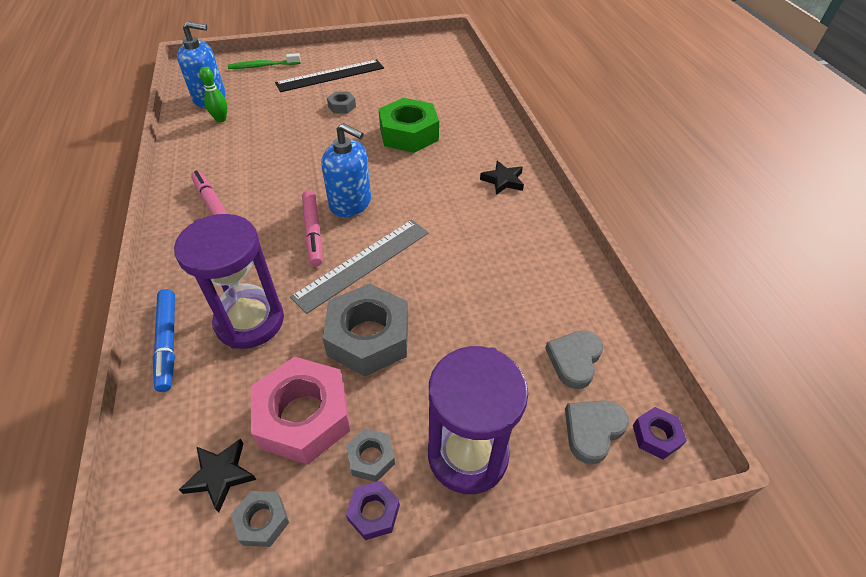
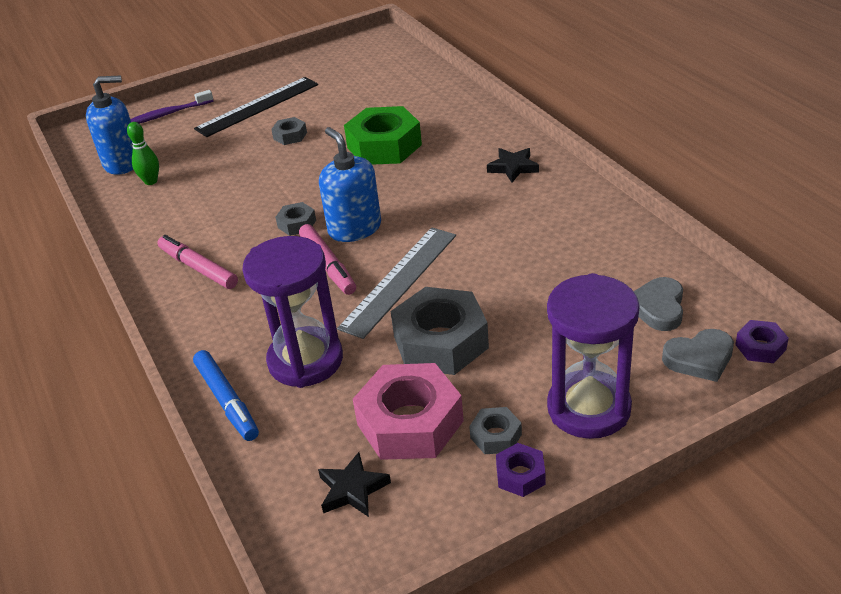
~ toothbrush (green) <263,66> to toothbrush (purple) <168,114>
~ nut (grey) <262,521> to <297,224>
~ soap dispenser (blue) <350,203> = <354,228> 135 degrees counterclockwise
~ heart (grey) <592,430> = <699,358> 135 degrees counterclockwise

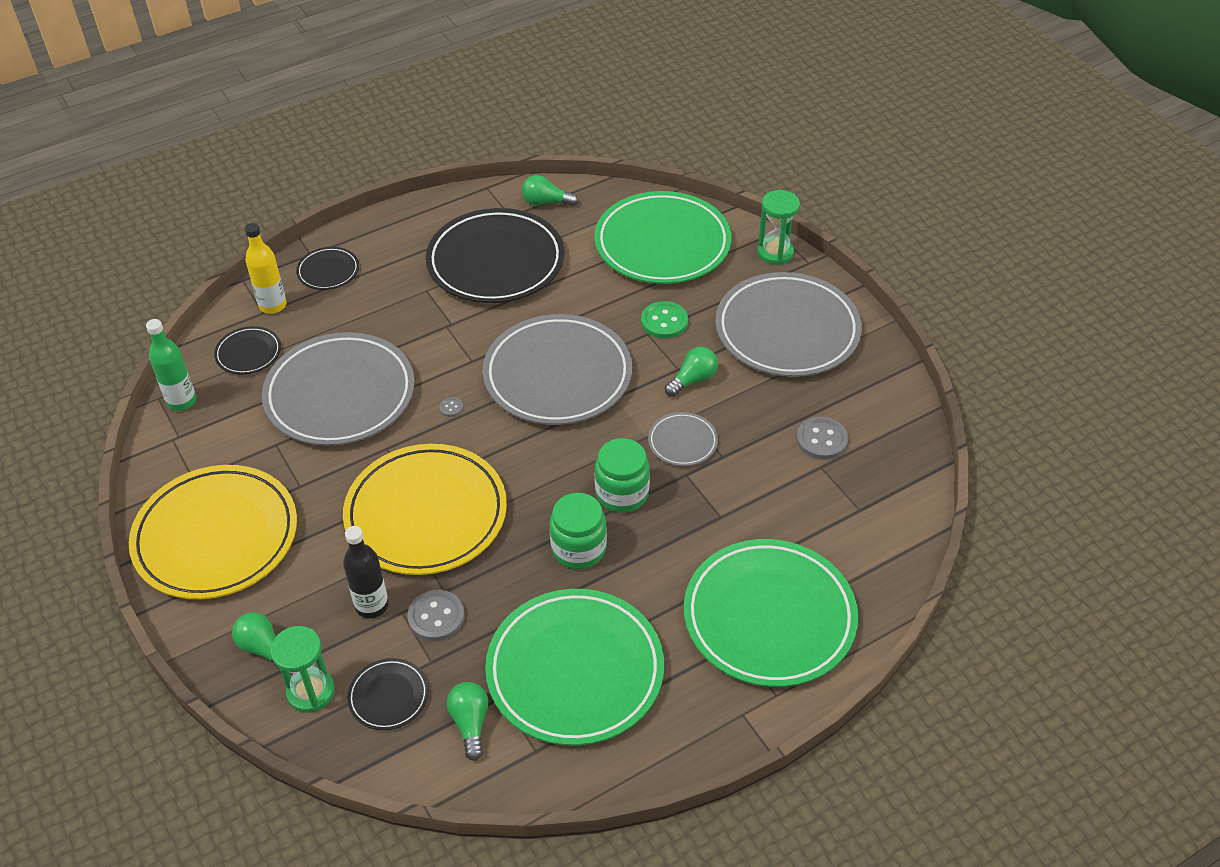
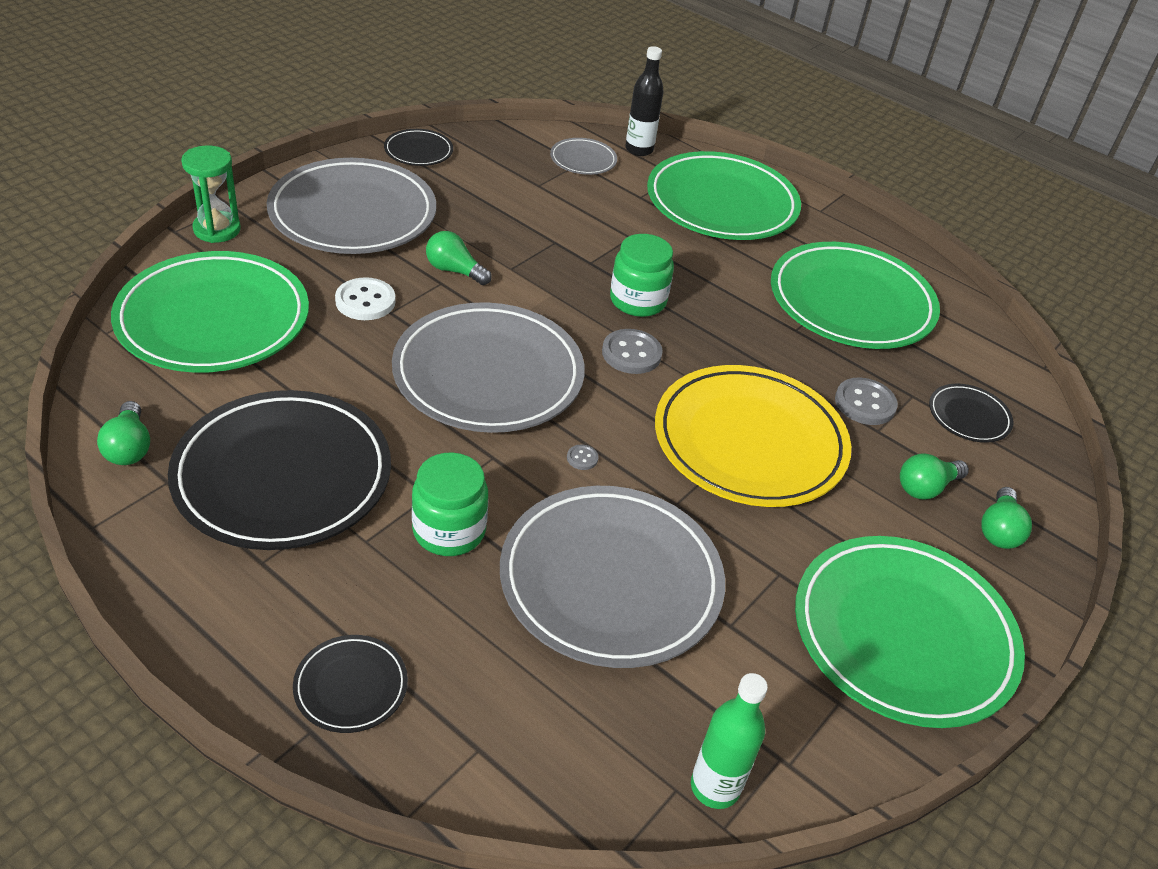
~ button (green) <664,321> to button (white) <365,301>
~ plate (black) <248,353> to <418,151>
~ jar (green) <578,548> to <449,531>
~ plate (grey) <682,442> to <583,160>
~ button (grey) <821,440> to <631,353>
~ bottle (black) <372,605> to <639,149>
~ plate (yellow) <216,537> to plate (green) <903,635>
~ light bulb (green) <470,723> to <926,488>
- bottle (yellow) <272,305>
- hourglass (green) <311,692>

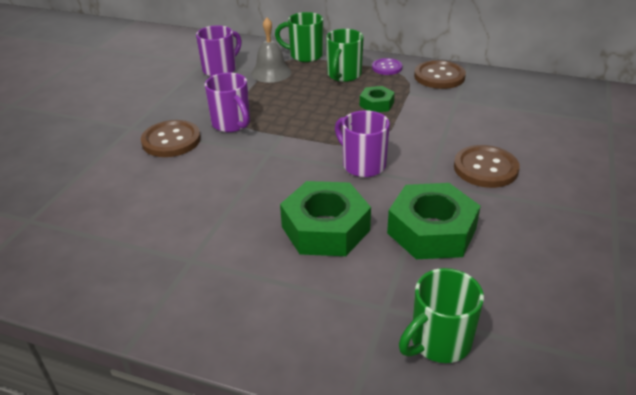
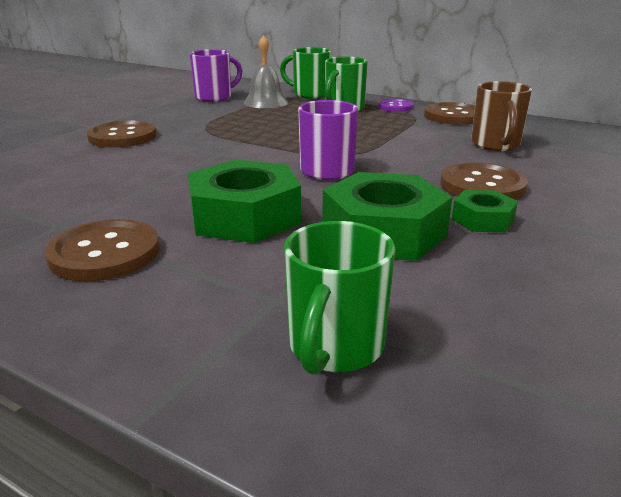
+ button (brown) <105,253>
~ mug (green) <438,342> = <334,348> 45 degrees counterclockwise
~ nut (green) <376,104> to <482,219>
+ mug (brown) <495,145>
- mug (purple) <232,124>

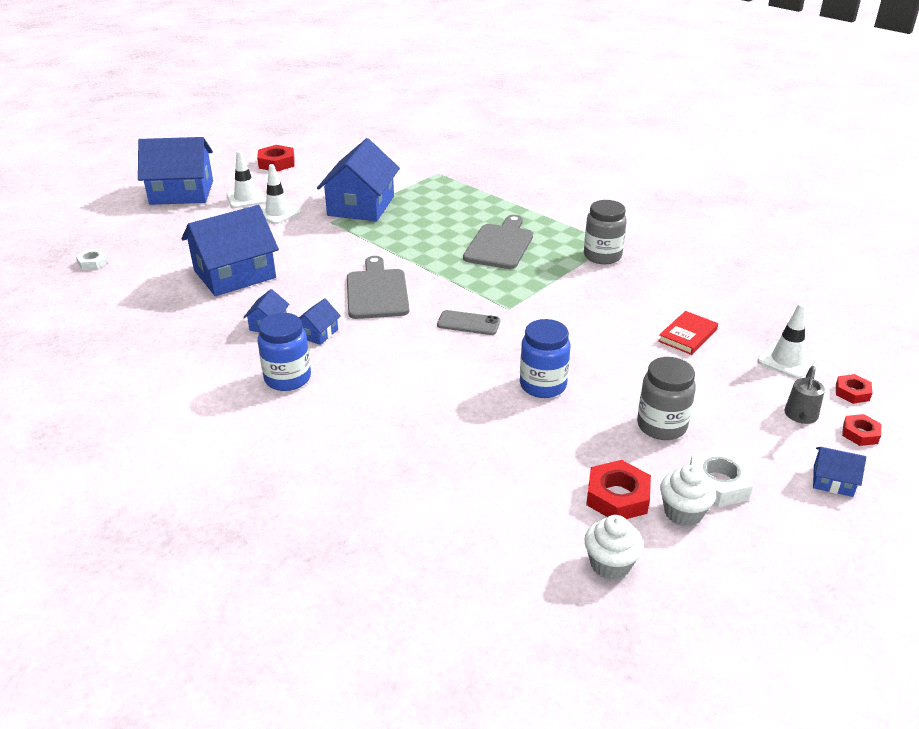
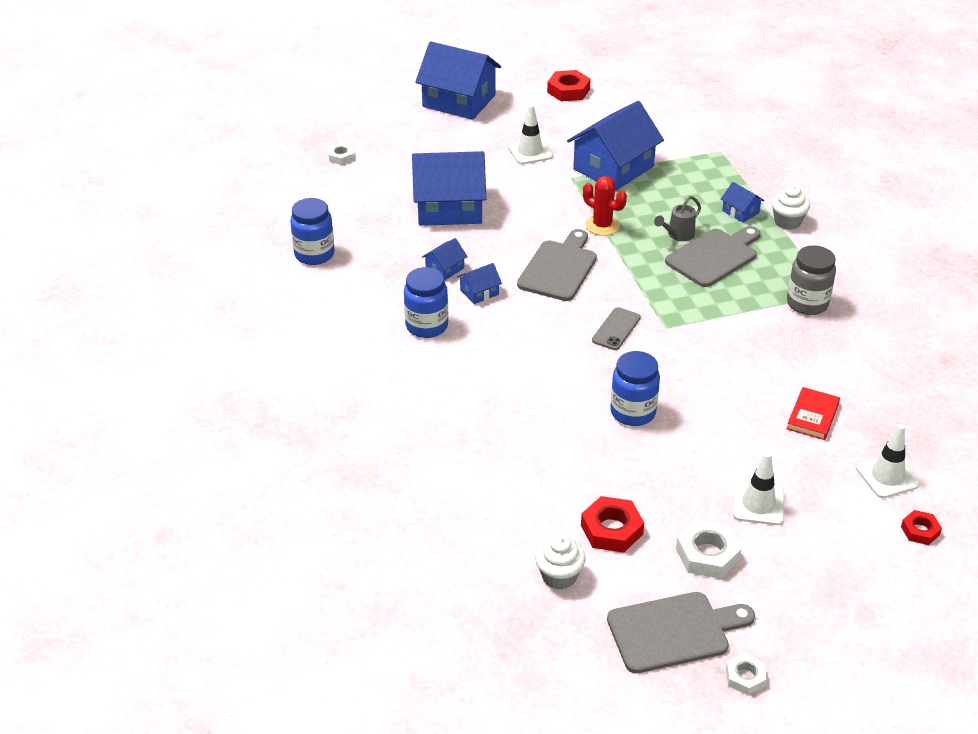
+ jar (blue) <314,254>
+ cactus (red) <602,226>
~ phone (grey) <468,323> = <616,329> 75 degrees clockwise
+ cutting board (grey) <674,631>
~ watering can (grey) <801,416> to <678,235>
~ house (blue) <833,481> to <740,212>
+ nut (white) <745,677>
~ traffic cone (white) <246,198> to <758,504>
~ cupcake (white) <683,513> to <787,222>
~ book (red) <687,335> = <812,416> 45 degrees counterclockwise
- jar (grey) <661,426>
- nut (red) <860,433>

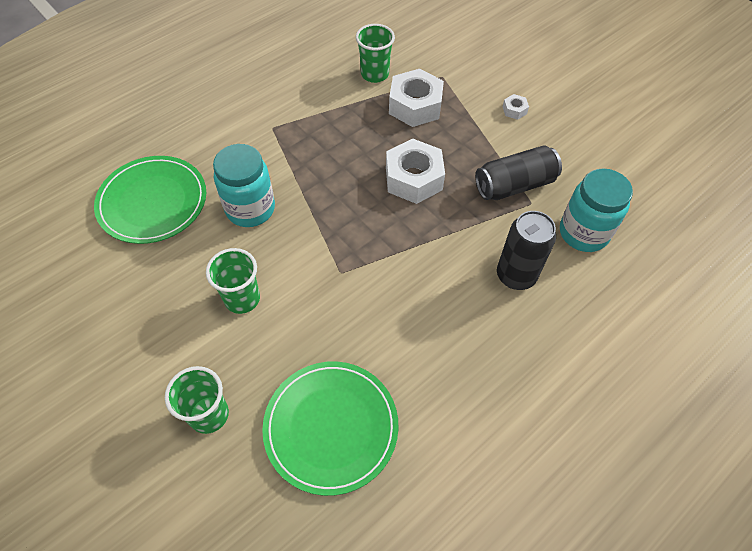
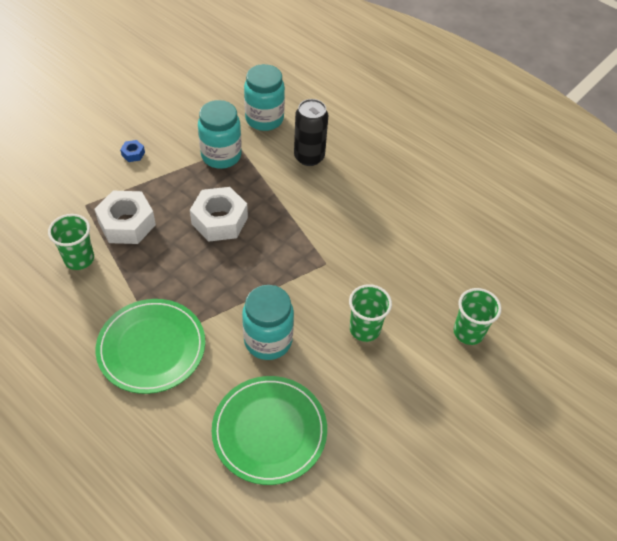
~ plate (green) <331,427> to <151,347>
~ nut (white) <514,110> to nut (blue) <133,154>
~ can (black) <514,185> to jar (turquoise) <221,156>

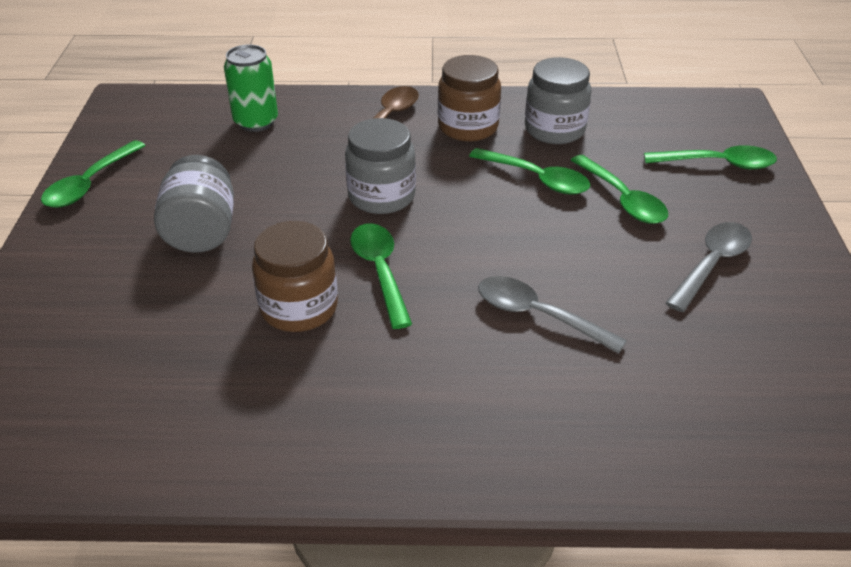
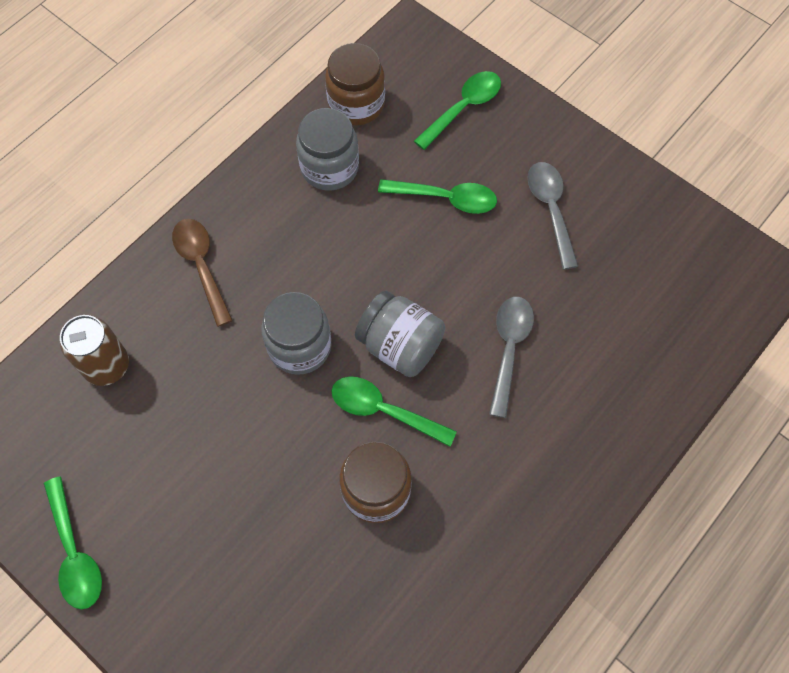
~ can (green) <256,122> to can (brown) <107,366>
~ jar (brown) <468,127> to <356,104>
~ jar (grey) <201,231> to <400,346>
~ spoon (grey) <537,315> = <509,349> 120 degrees clockwise
- spoon (green) <537,179>

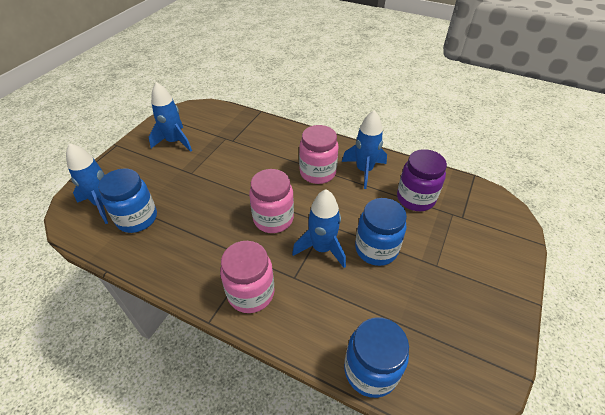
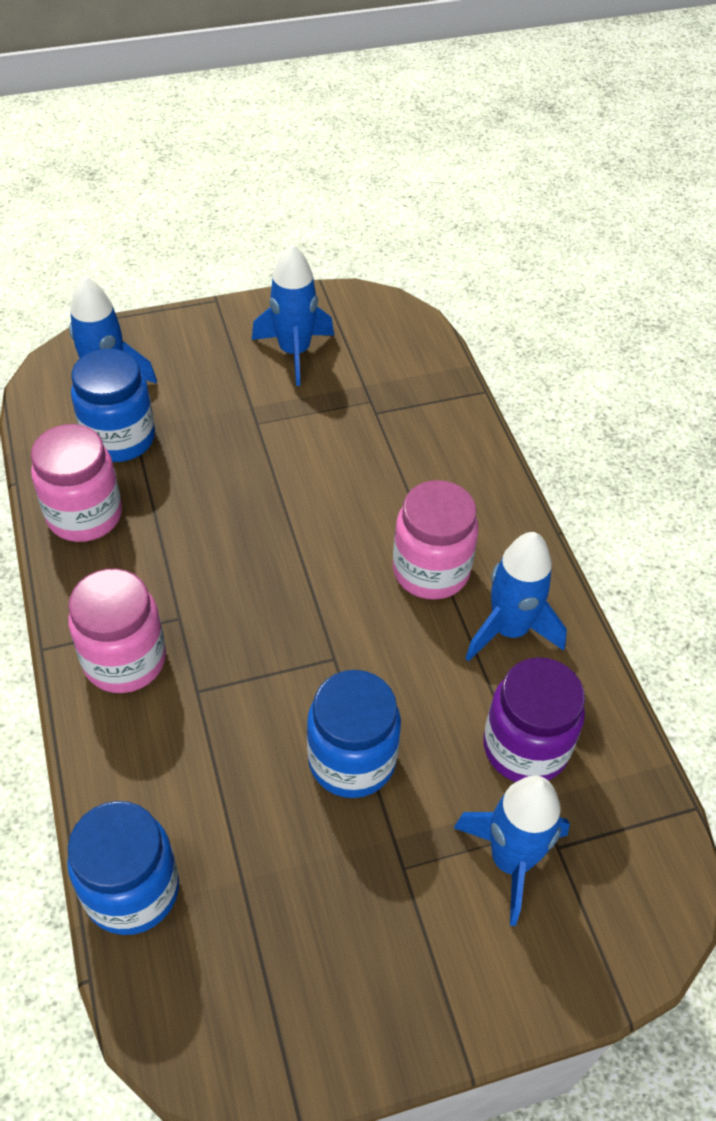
~ jar (pink) <273,219> to <85,515>
~ rocket (blue) <322,248> to <511,860>

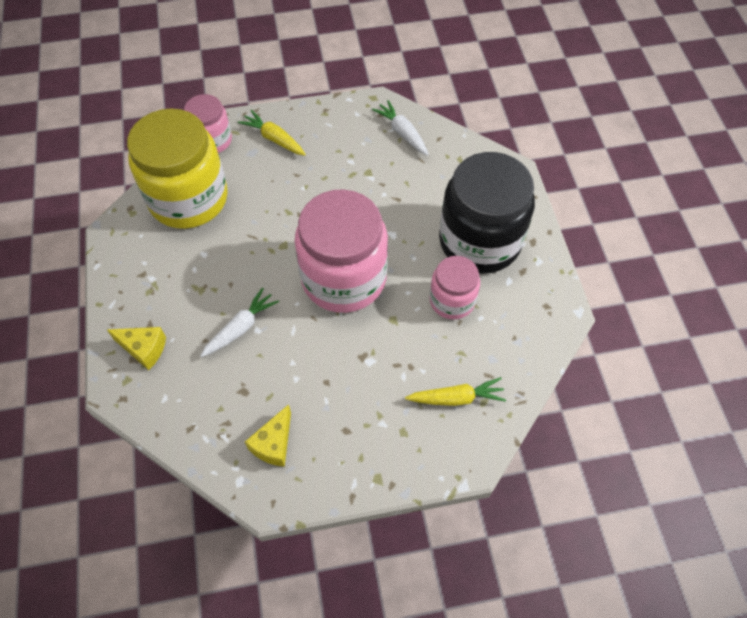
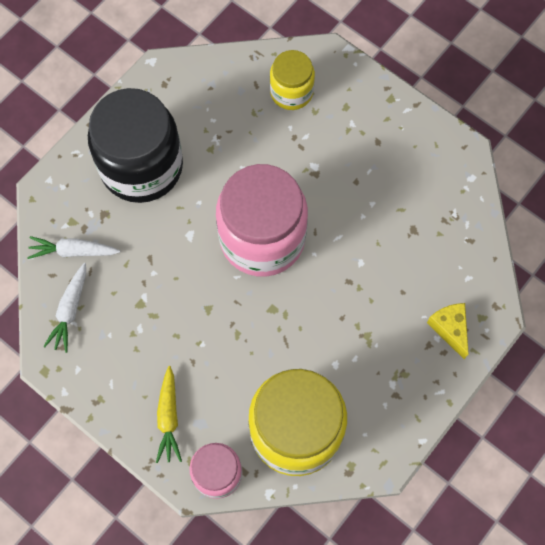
~ carrot (white) <241,327> to <73,251>
~ carrot (yellow) <457,398> to jar (yellow) <291,92>
- cheese (yellow) <274,444>
- jar (pink) <452,300>

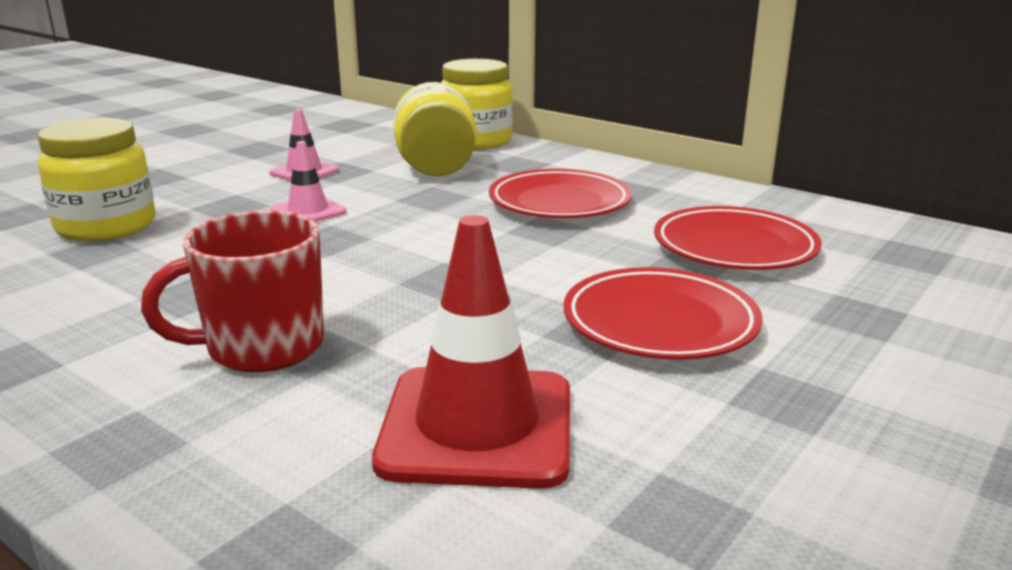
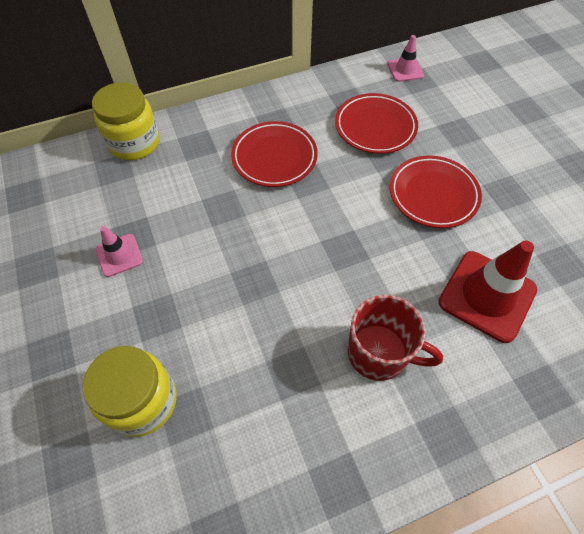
~ mug (red) <262,347> = <379,353> 75 degrees counterclockwise
~ traffic cone (pink) <308,211> to <405,70>
- jar (yellow) <436,168>

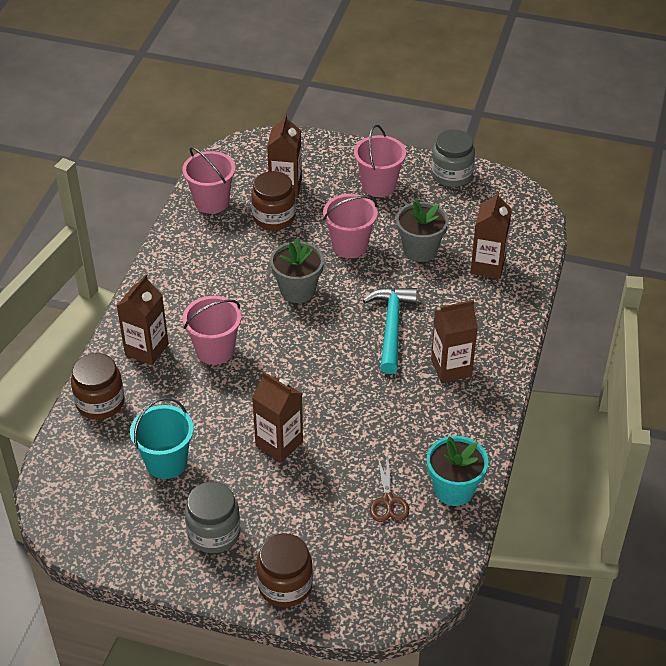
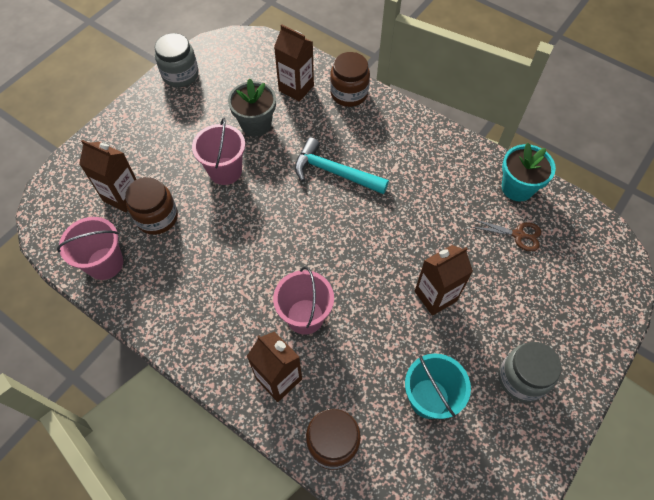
~ jar (brown) <285,585> to <349,94>
- flower pot (grey) <297,290>
- bucket (pink) <378,185>
- carton (brown) <451,368>

